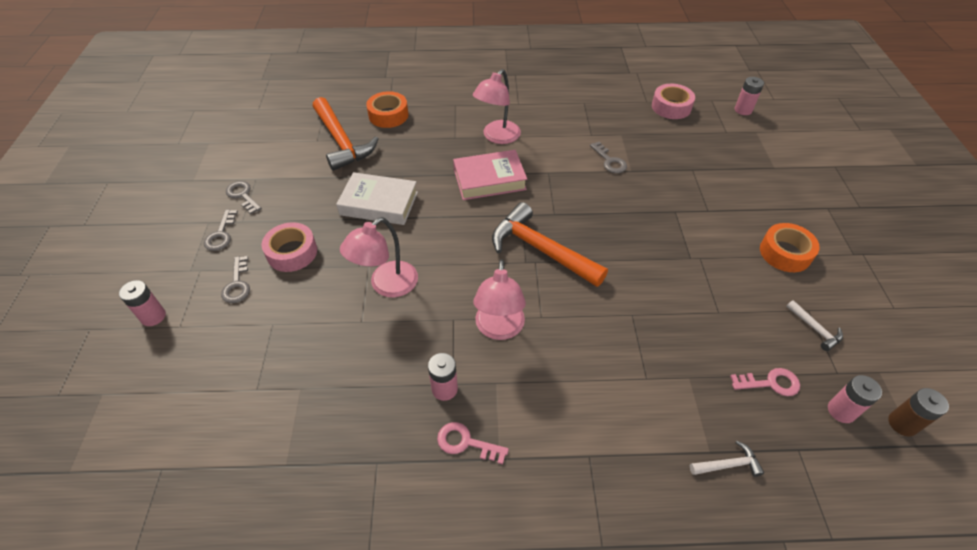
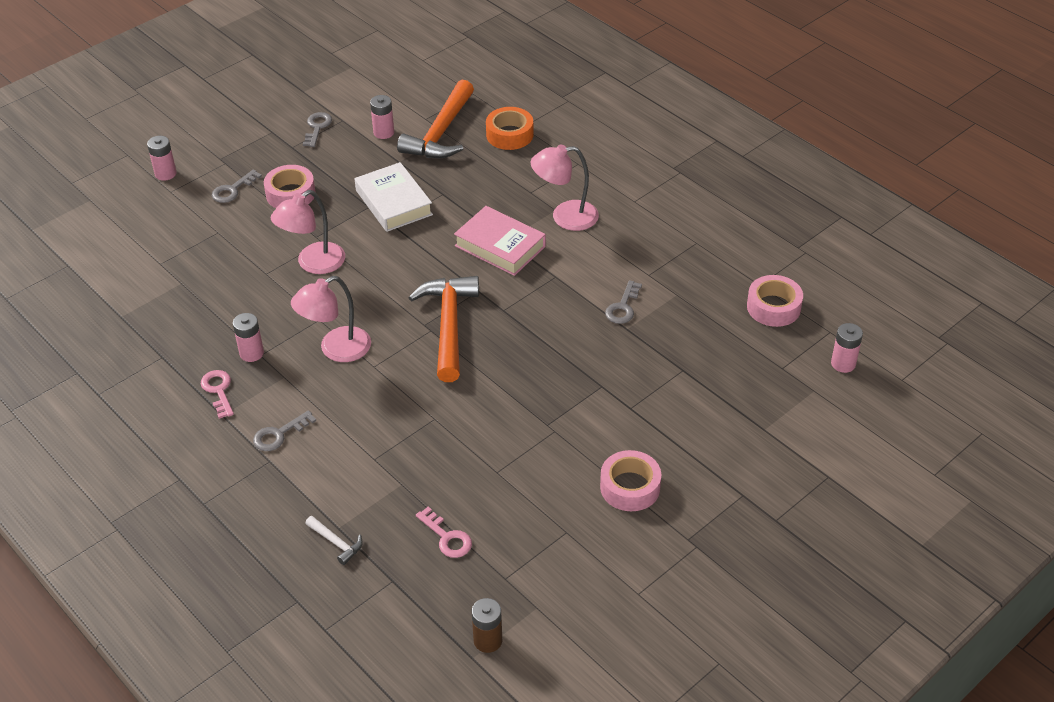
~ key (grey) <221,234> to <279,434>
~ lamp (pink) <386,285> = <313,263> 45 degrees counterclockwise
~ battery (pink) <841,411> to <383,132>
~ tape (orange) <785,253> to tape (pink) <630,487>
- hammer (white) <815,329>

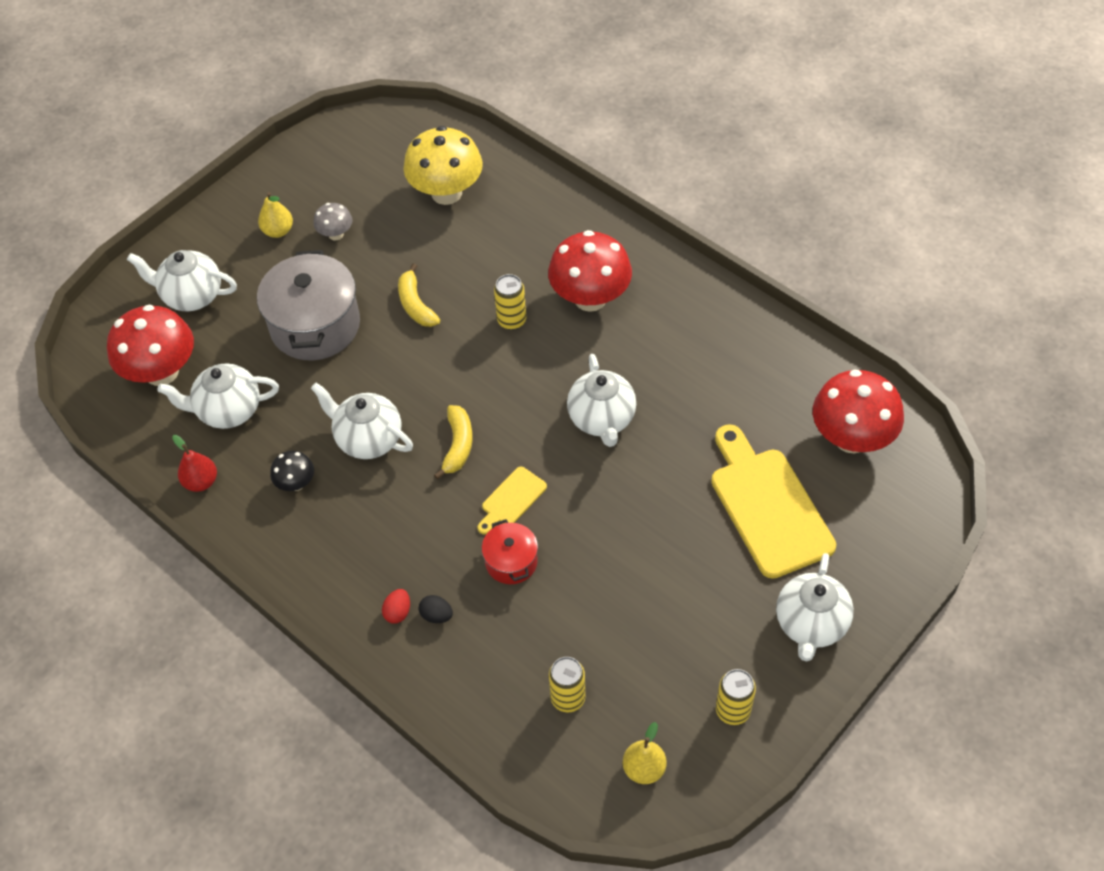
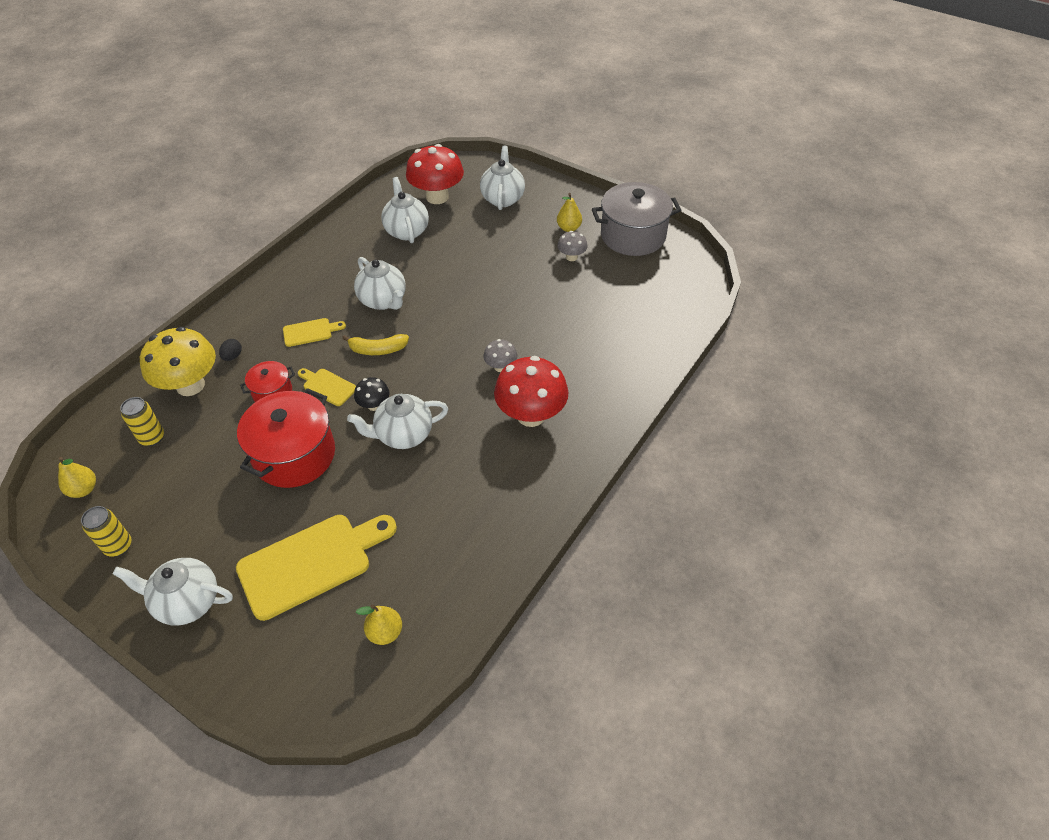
~ mushroom (yellow) <446,193> to <190,385>
+ pot (red) <294,455>
+ cutting board (yellow) <310,332>
~ teapot (white) <368,439> = <383,301> 120 degrees clockwise
~ mushroom (black) <296,483> to <374,405>
~ mushroom (red) <851,438> to pear (yellow) <385,632>
~ can (yellow) <511,320> to mushroom (grey) <500,367>
~ pot (grey) <315,325> to <633,235>
- pear (red) <201,482>
- egg (red) <398,612>
- banana (yellow) <416,304>

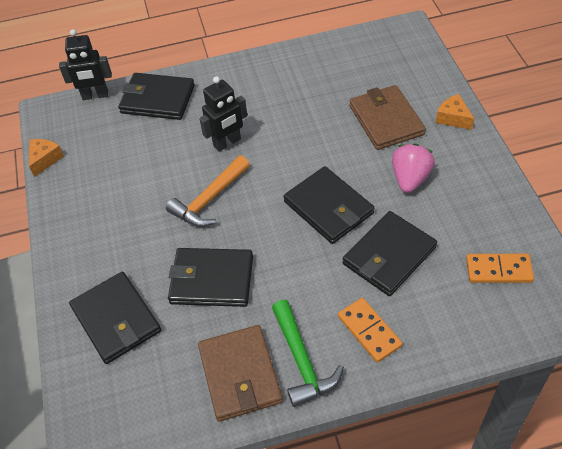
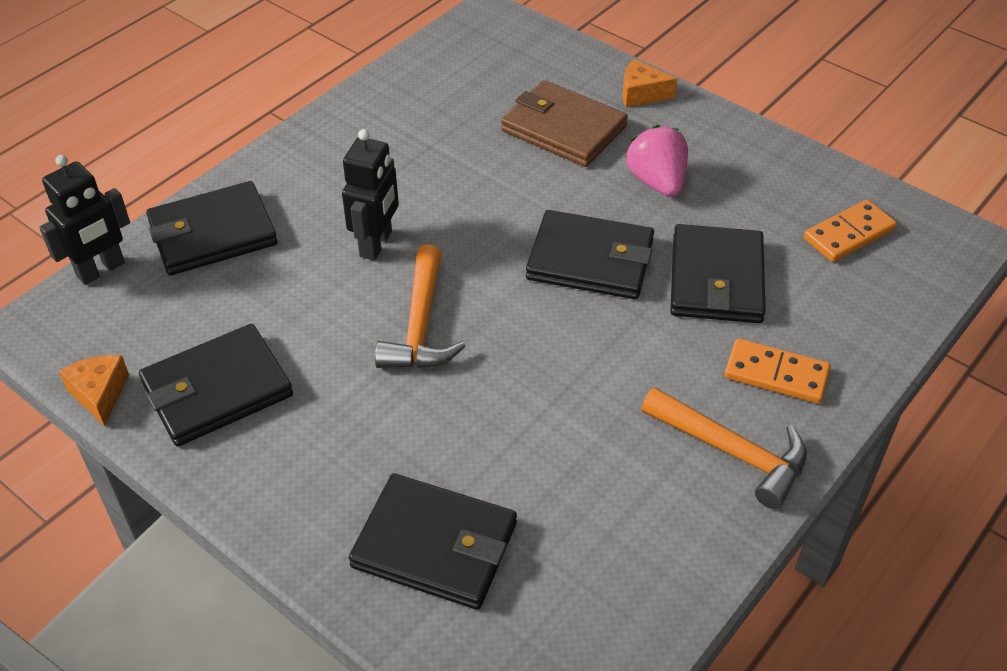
~ wallet (black) <211,279> to <217,389>
~ hammer (green) <302,361> to hammer (orange) <733,452>
- wallet (brown) <240,375>

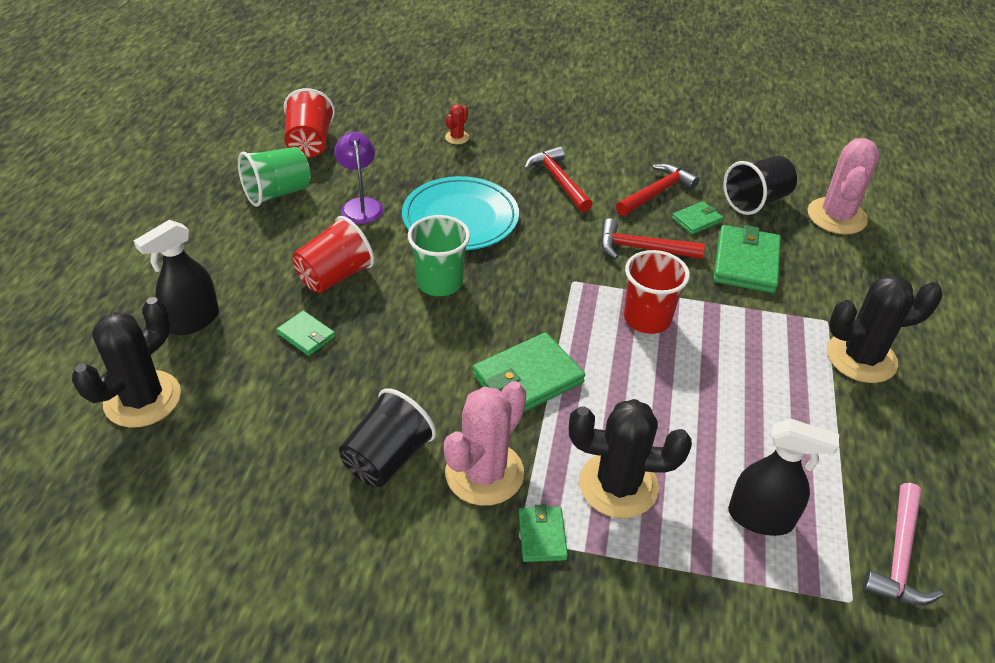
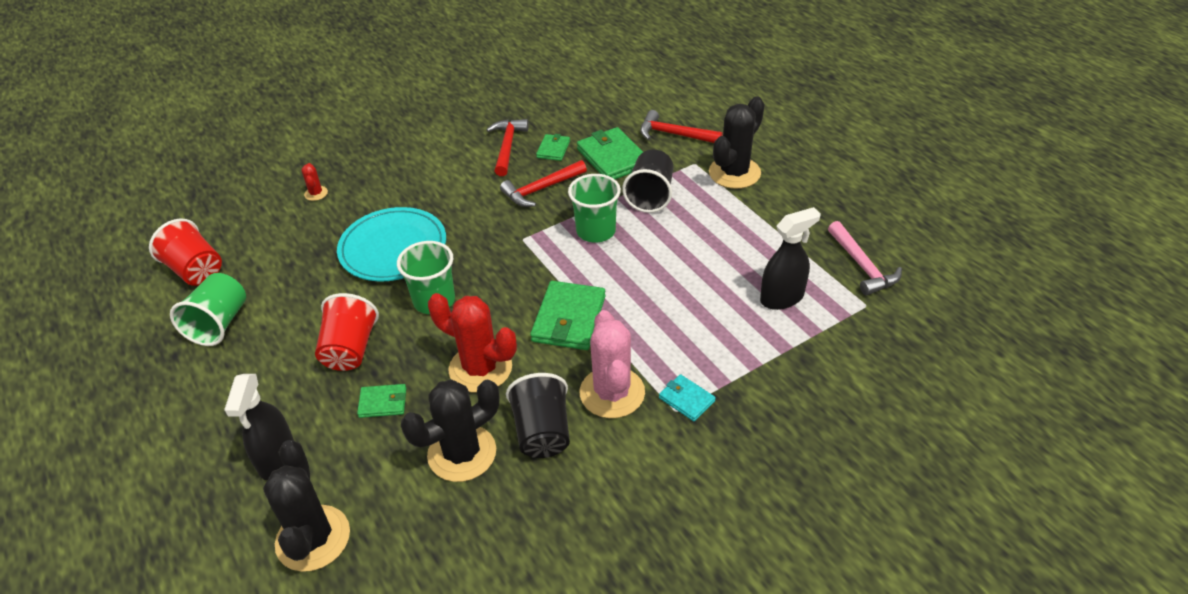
~ cactus (black) <618,485> to <462,453>
+ cactus (red) <480,368>
~ cup (red) <647,319> to cup (green) <596,231>
~ cup (black) <756,201> to <650,196>
~ hammer (red) <558,180> to <674,134>
~ wallet (green) <542,536> to wallet (turquoise) <686,399>
- lamp (purple) <361,205>
- cactus (pink) <836,216>

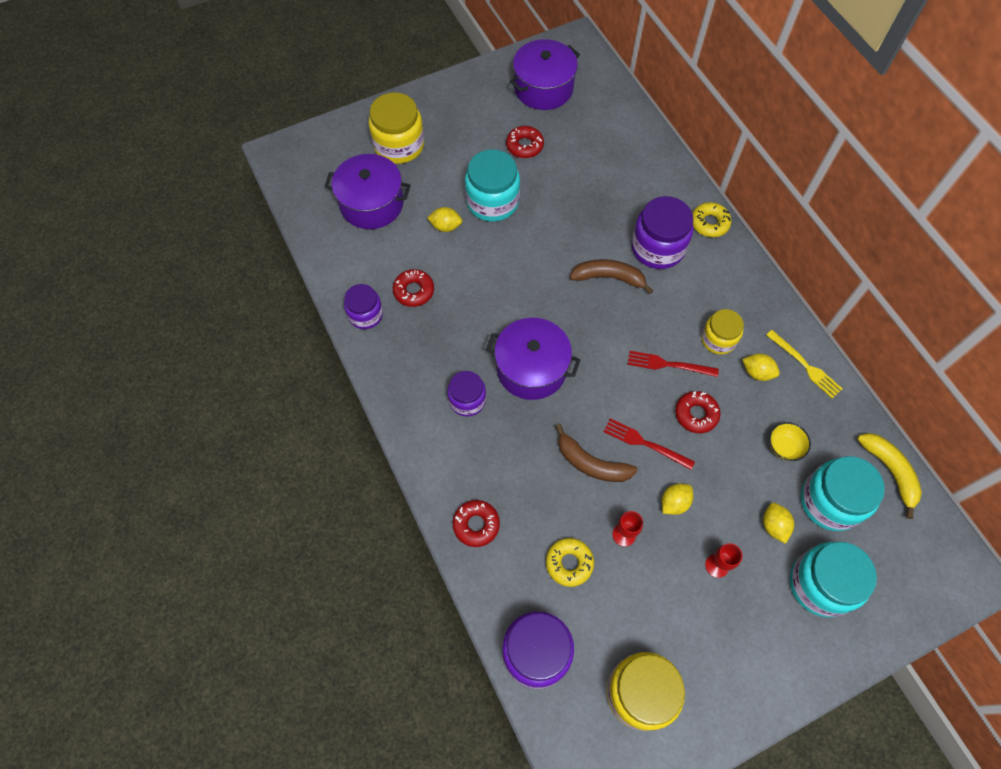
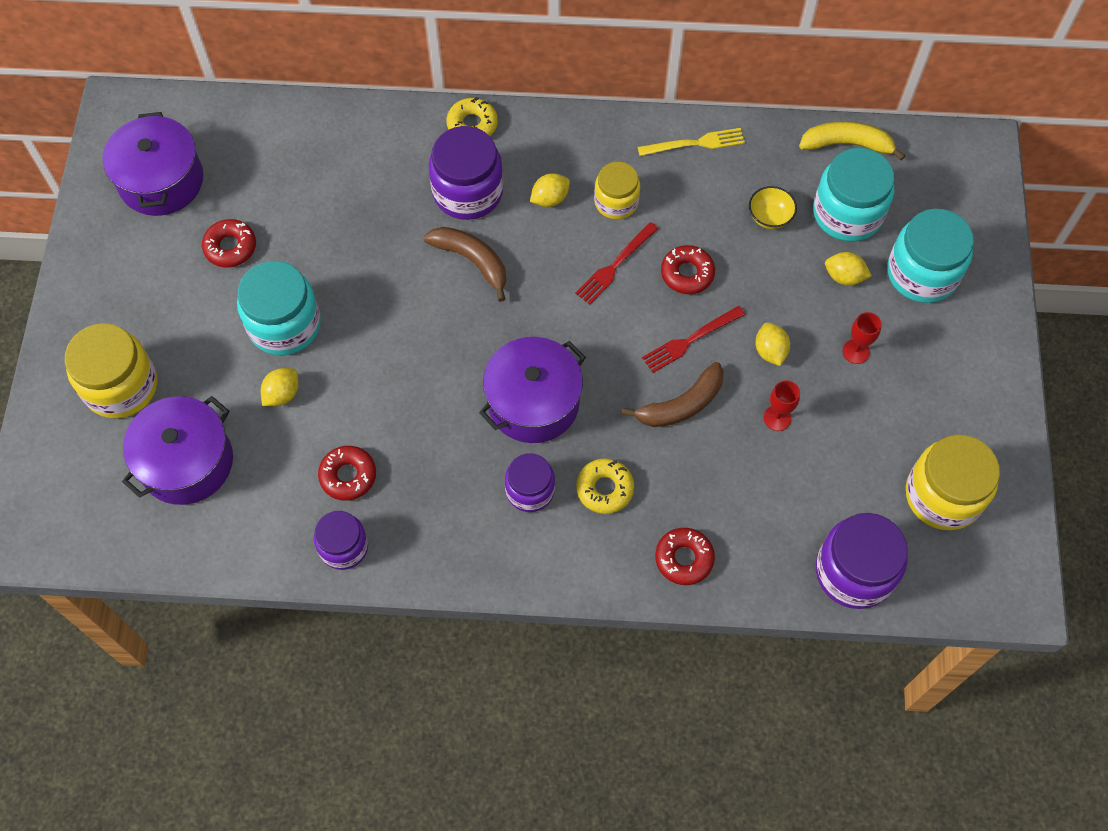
~ banana (brown) <609,278> = <472,261> 90 degrees clockwise
~ lemon (yellow) <757,372> to <550,199>
~ donut (yellow) <569,563> to <604,489>

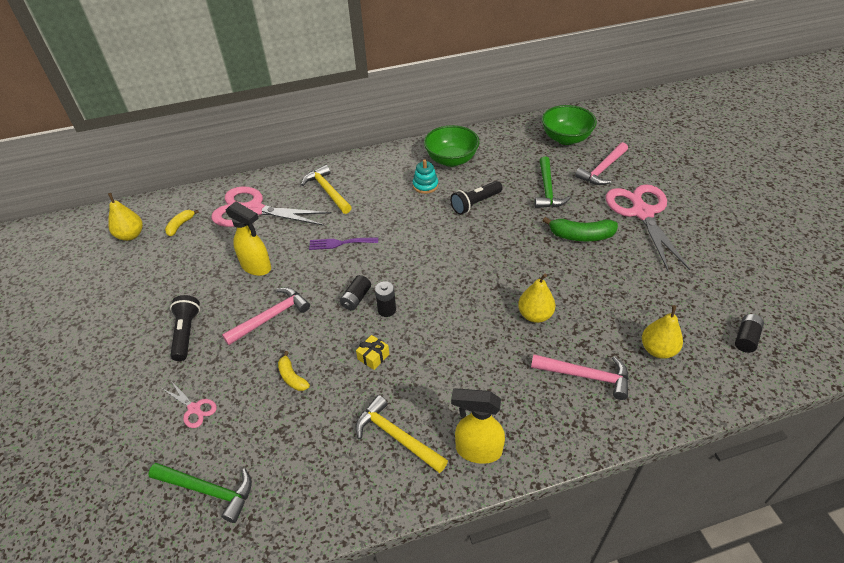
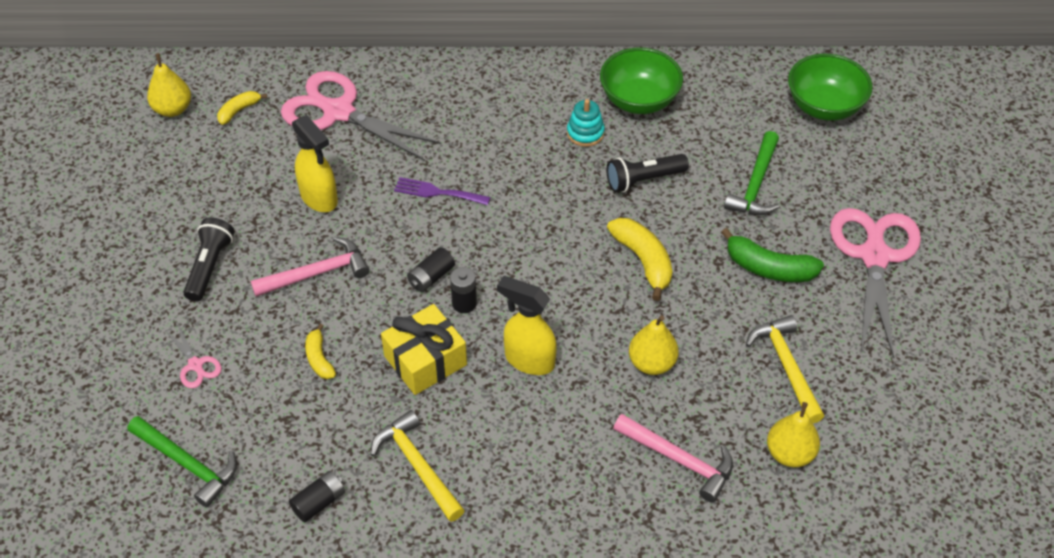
~ battery (black) <746,338> to <319,502>
~ gift (yellow) <373,356> = <425,360> x2.01
~ spray bottle (yellow) <477,450> to <528,360>
+ banana (yellow) <643,261>
~ hammer (yellow) <327,191> to <786,366>
- hammer (pink) <602,169>

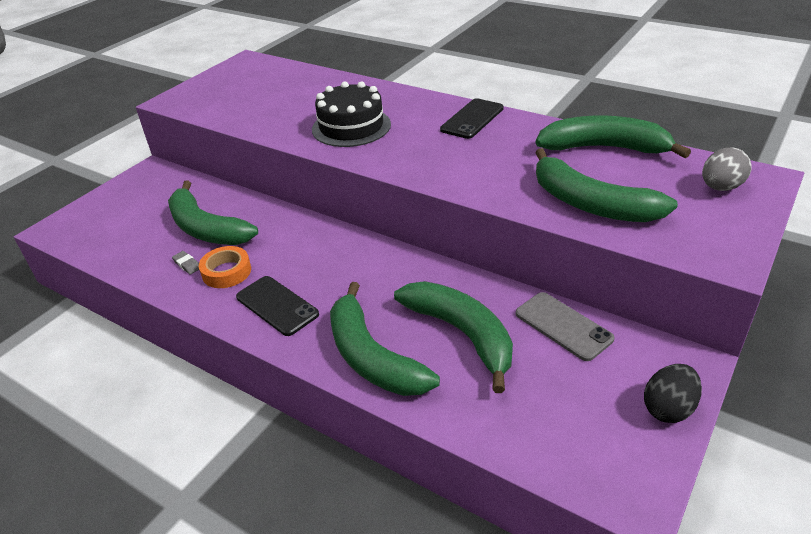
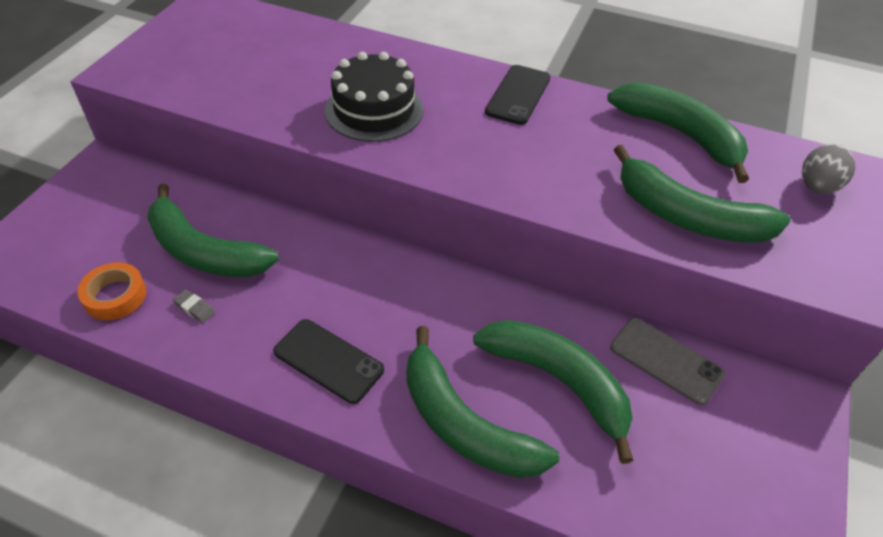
~ tape (orange) <226,272> to <115,296>
~ banana (green) <605,148> = <680,135> 45 degrees clockwise
- egg (black) <668,408>

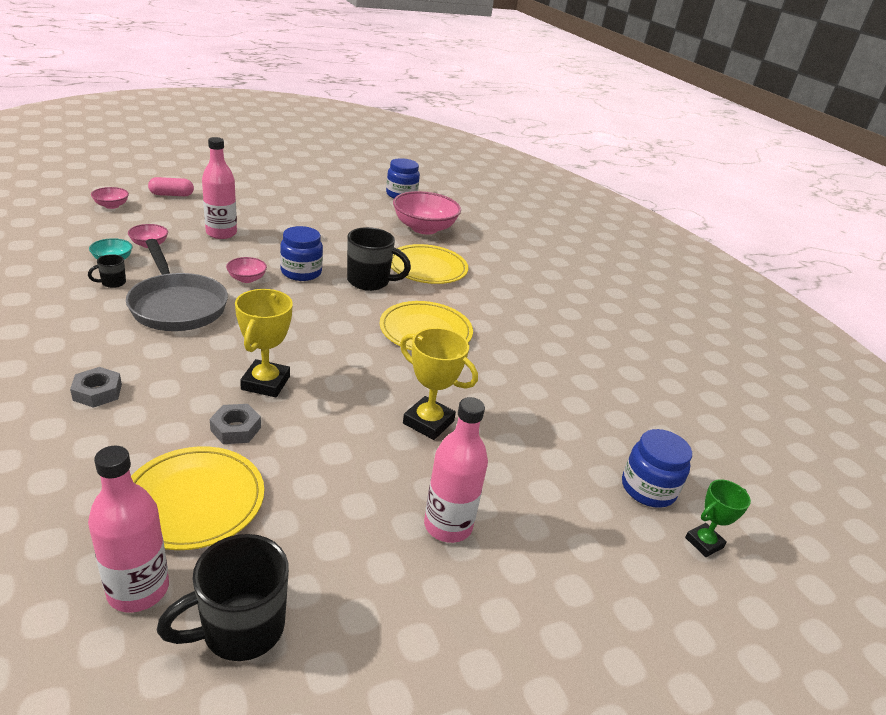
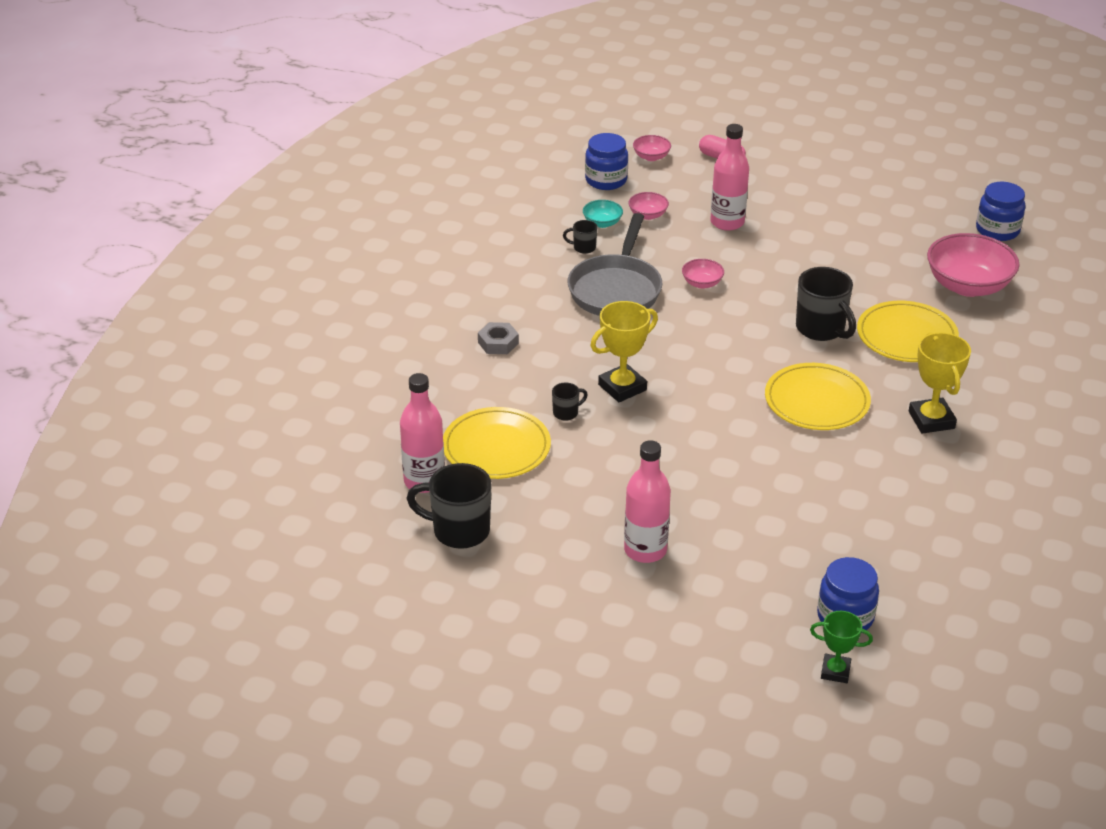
~ nut (grey) <236,429> to mug (black) <566,413>
~ jar (blue) <301,272> to <606,180>
~ trophy (yellow) <428,422> to <931,420>

